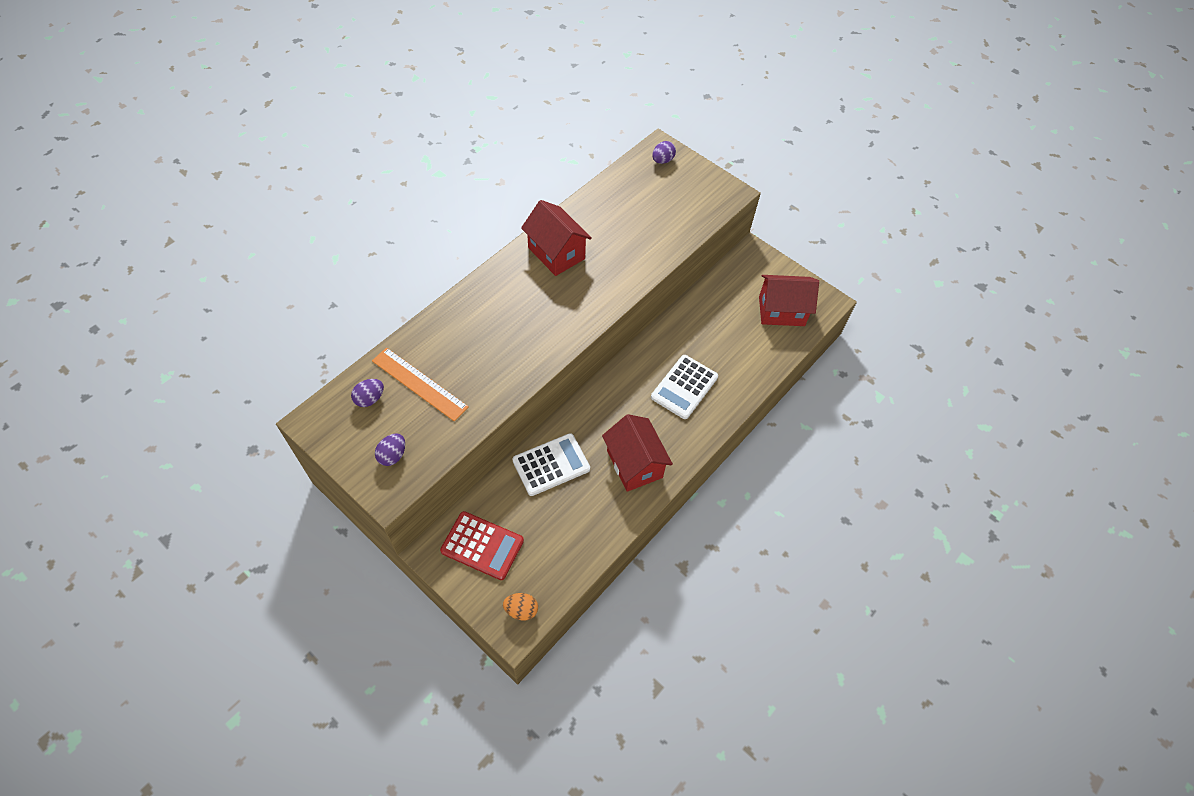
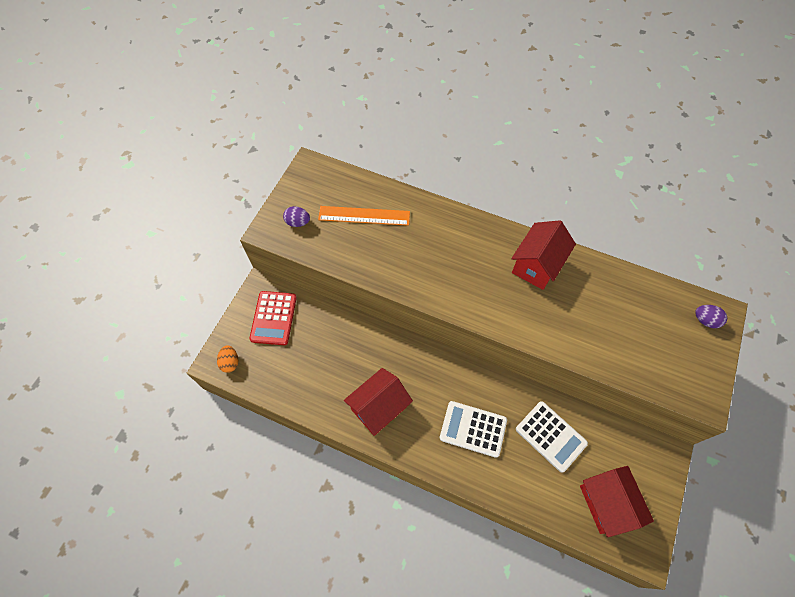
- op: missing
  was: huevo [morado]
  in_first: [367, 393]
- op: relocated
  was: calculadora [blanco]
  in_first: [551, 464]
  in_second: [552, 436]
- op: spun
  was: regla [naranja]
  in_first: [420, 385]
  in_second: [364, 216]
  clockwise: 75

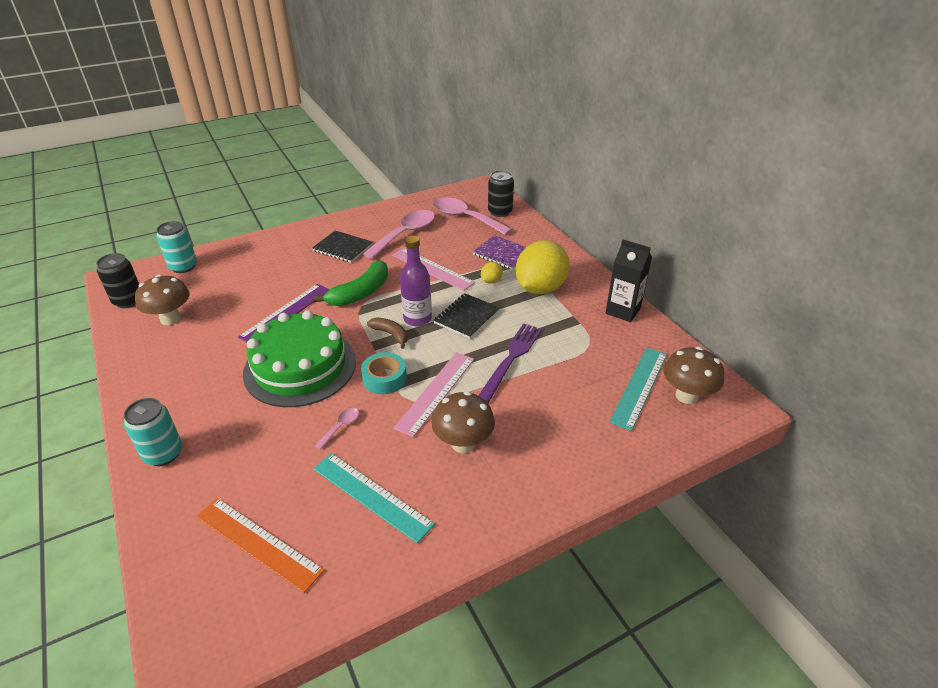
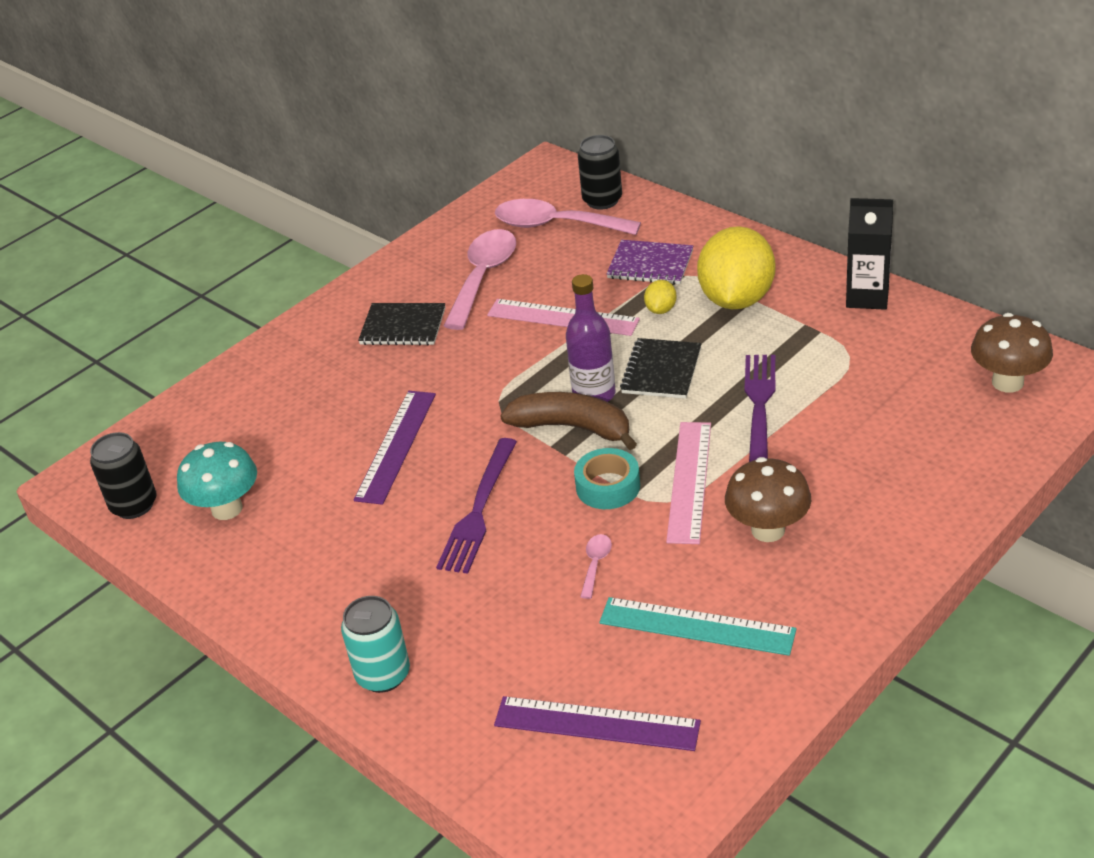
- op: missing
  was: lata [turquesa]
  in_first: [177, 247]
- op: missing
  was: plátano [verde]
  in_first: [350, 283]
- op: missing
  was: regla [turquesa]
  in_first: [638, 389]
- op: exchanged
  was: tarta [verde]
  now: tenedor [morado]
  in_first: [299, 358]
  in_second: [476, 506]
- op: colour
  was: seta [marrón]
  now: seta [turquesa]
  in_first: [162, 299]
  in_second: [217, 481]
- op: colour
  was: regla [naranja]
  now: regla [morado]
  in_first: [260, 545]
  in_second: [597, 723]
- op: size
  was: plátano [marrón]
  in_first: [387, 333]
  in_second: [568, 421]
  ratio: 1.73

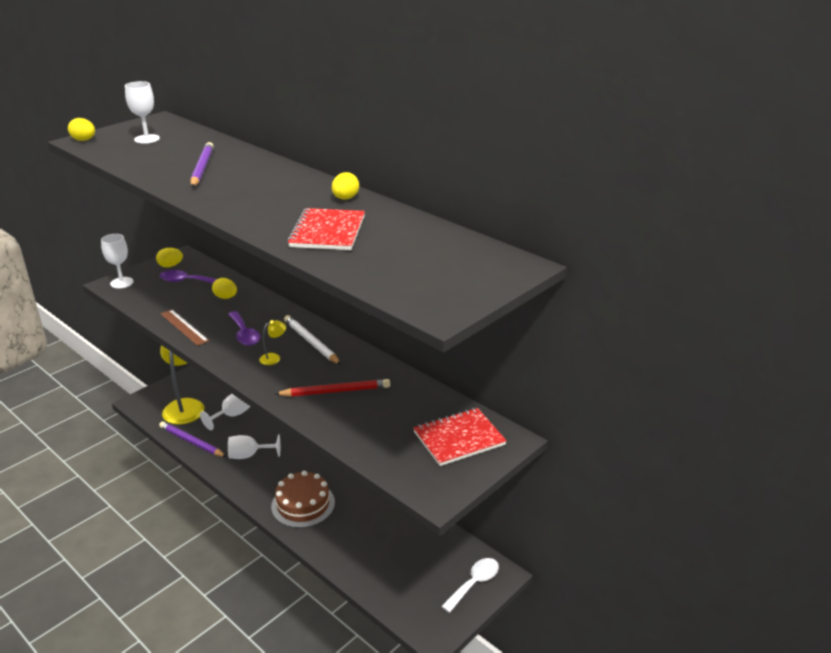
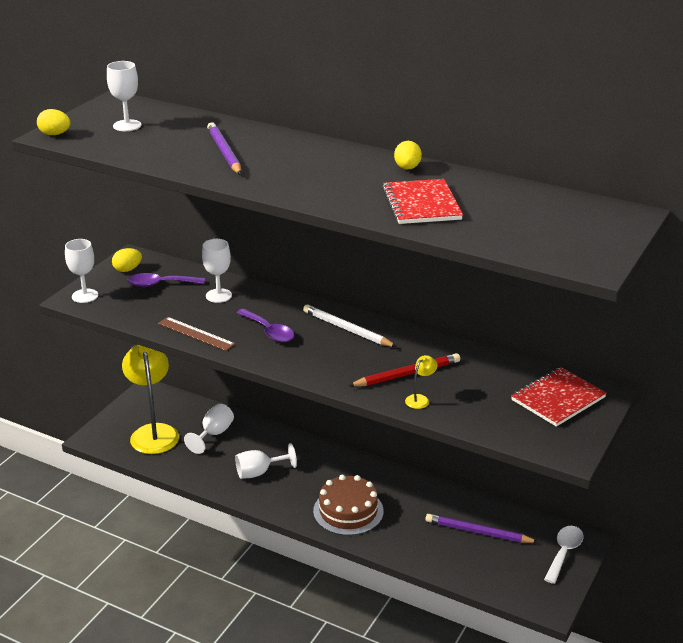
- op: relocated
  was: lápiz [morado]
  in_first: [192, 439]
  in_second: [481, 528]
- op: relocated
  was: lámpara [amarillo]
  in_first: [272, 342]
  in_second: [421, 382]
- op: exchanged
  was: huevo [amarillo]
  now: copa [blanco]
  in_first: [224, 288]
  in_second: [217, 271]

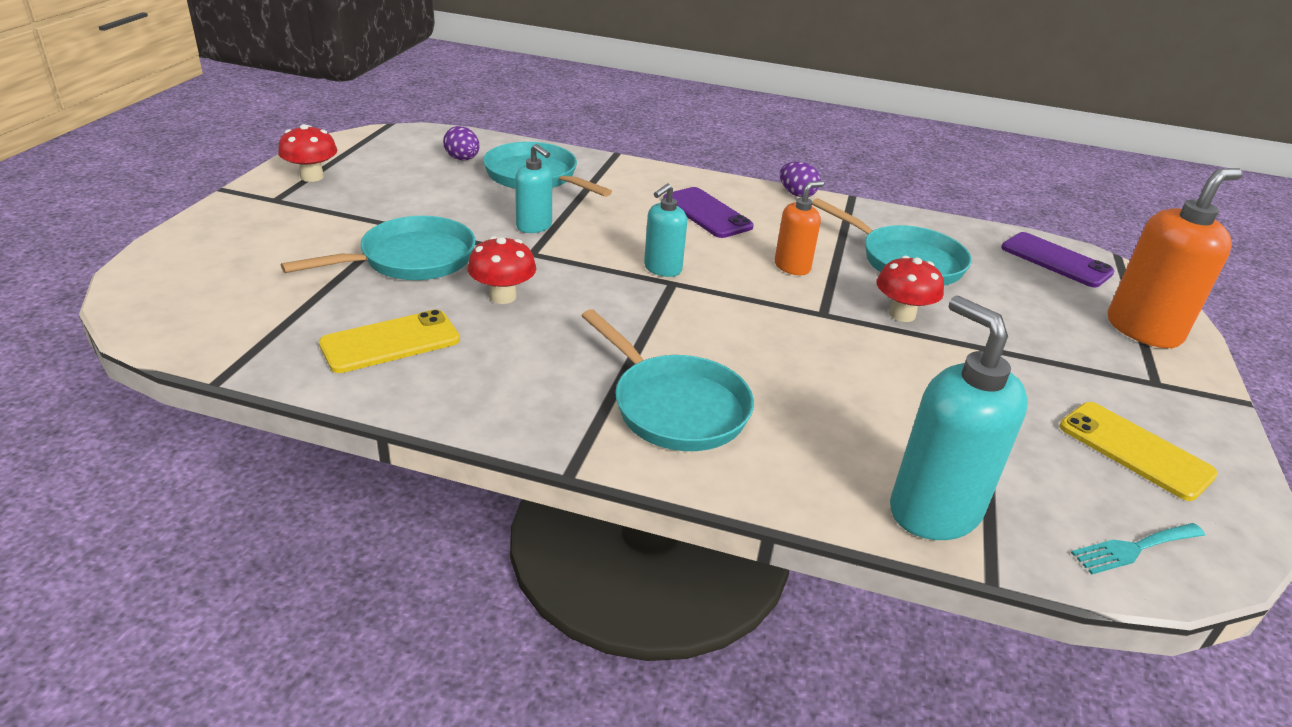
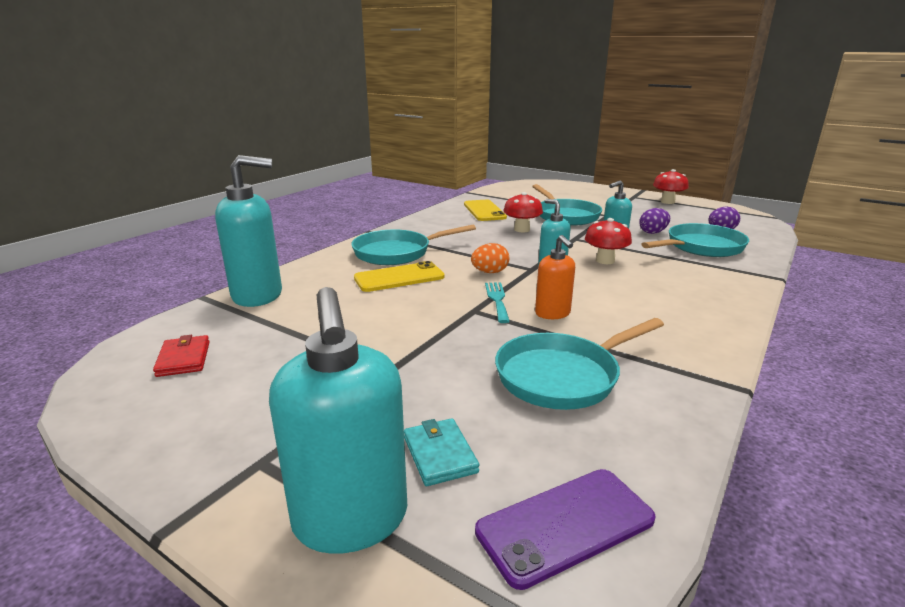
- op: missing
  was: móvil [morado]
  in_first: [708, 212]
- op: appeared
  now: cartera [rojo]
  in_second: [181, 356]
- op: appeared
  now: cartera [turquesa]
  in_second: [442, 452]
- op: appeared
  now: huevo [naranja]
  in_second: [490, 258]
- op: relocated
  was: huevo [morado]
  in_first: [800, 179]
  in_second: [654, 221]
- op: relocated
  was: seta [rojo]
  in_first: [910, 288]
  in_second: [608, 241]
- op: relocated
  was: móvil [amarillo]
  in_first: [1138, 451]
  in_second: [399, 276]
- op: relocated
  was: tenedor [turquesa]
  in_first: [1138, 548]
  in_second: [497, 302]
- op: colour
  was: dispensador de jabón [naranja]
  now: dispensador de jabón [turquesa]
  in_first: [1175, 258]
  in_second: [338, 420]

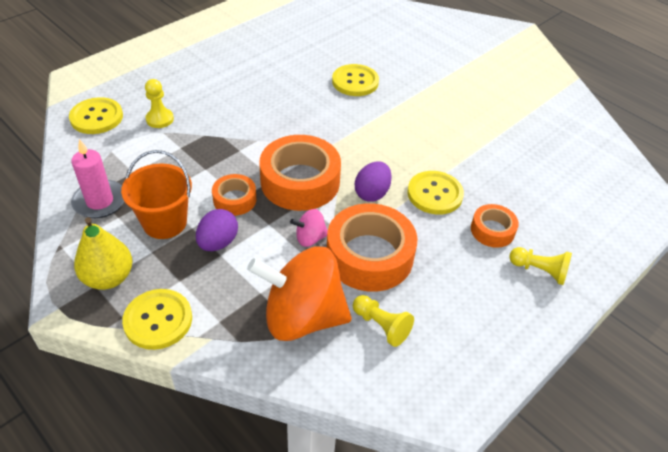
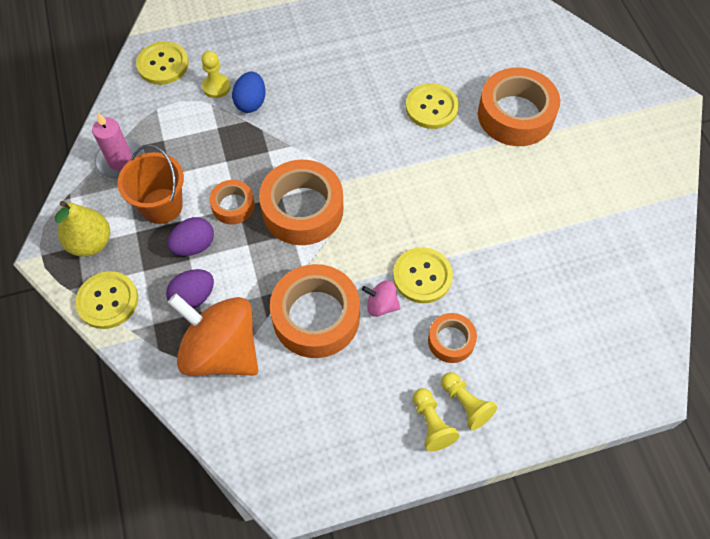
- op: appeared
  now: huevo [azul]
  in_second: [249, 92]
- op: appeared
  now: cinta adhesiva [naranja]
  in_second: [519, 107]
- op: relocated
  was: peonza [rosa]
  in_first: [309, 228]
  in_second: [381, 298]
- op: relocated
  was: peón [amarillo]
  in_first: [383, 321]
  in_second: [436, 419]
- op: relocated
  was: huevo [morado]
  in_first: [373, 181]
  in_second: [190, 289]

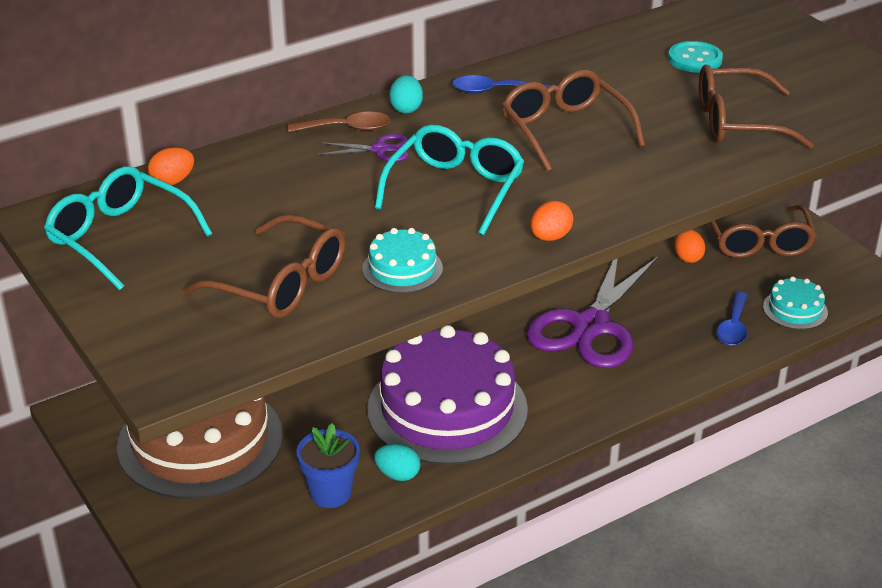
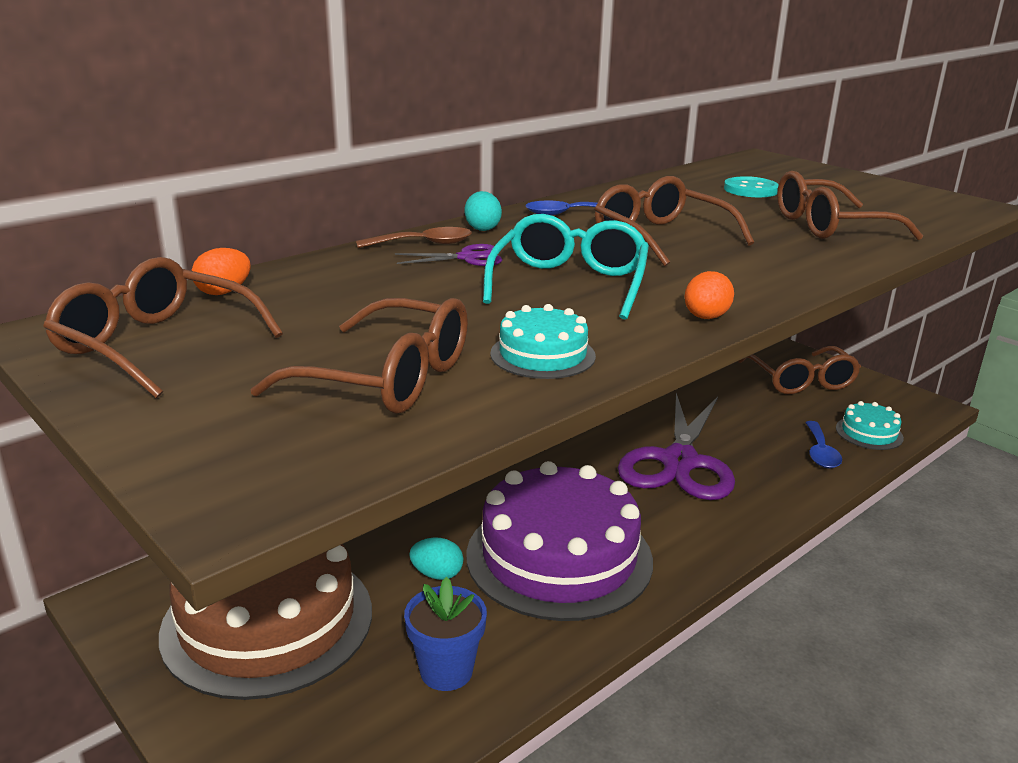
- op: missing
  was: huevo [naranja]
  in_first: [689, 246]
- op: relocated
  was: huevo [turquesa]
  in_first: [397, 462]
  in_second: [436, 559]
- op: colour
  was: gafas [turquesa]
  now: gafas [marrón]
  in_first: [128, 228]
  in_second: [163, 327]

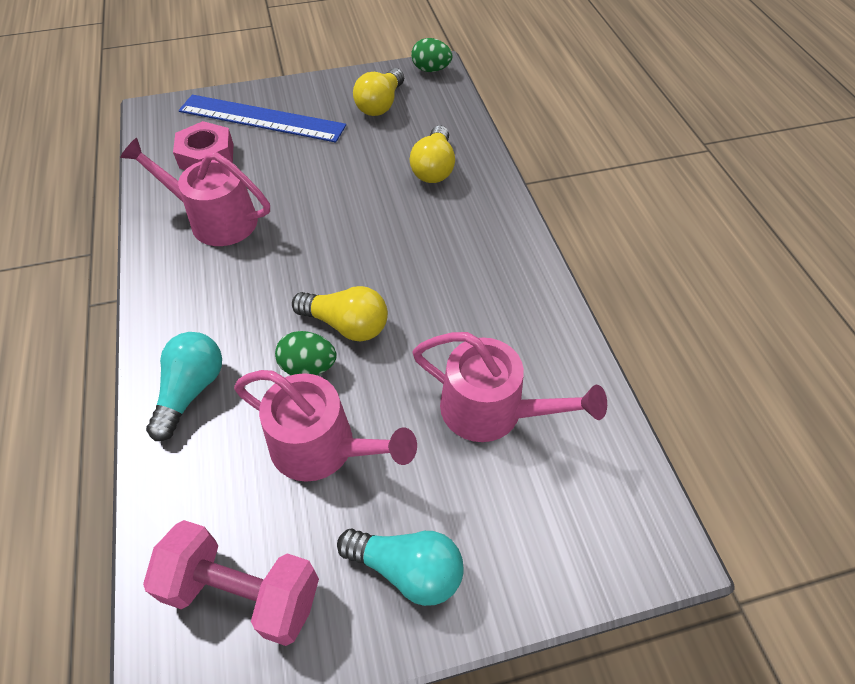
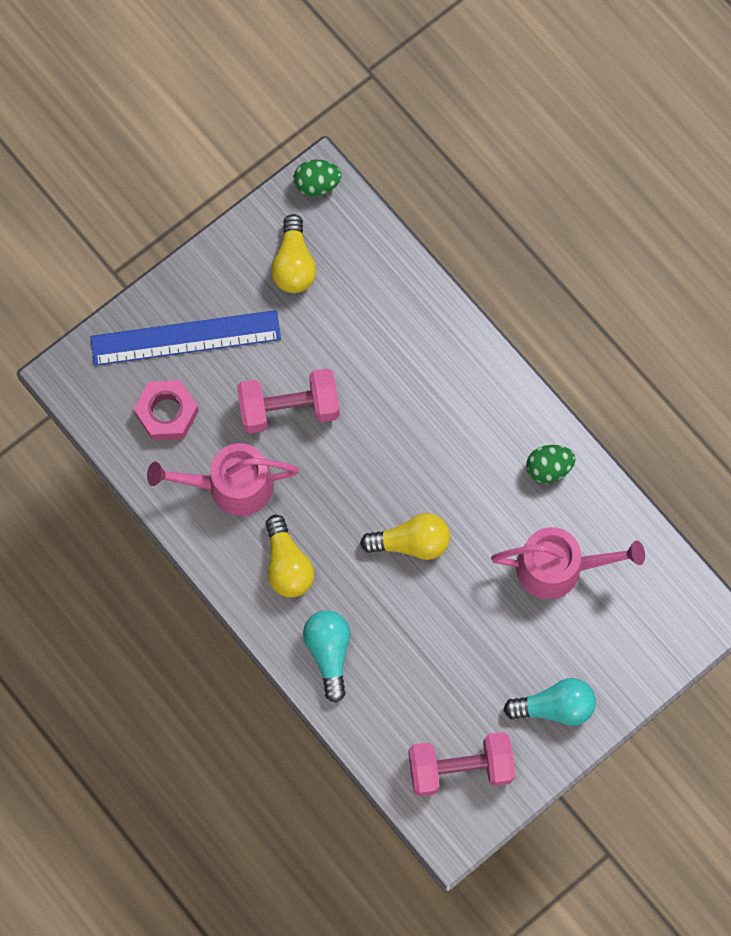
- op: missing
  was: regadera [rosa]
  in_first: [325, 426]
- op: appeared
  now: mancuerna [rosa]
  in_second: [288, 401]
- op: relocated
  was: huevo [verde]
  in_first: [306, 353]
  in_second: [551, 464]
- op: relocated
  was: bombilla [amarillo]
  in_first: [432, 154]
  in_second: [289, 556]

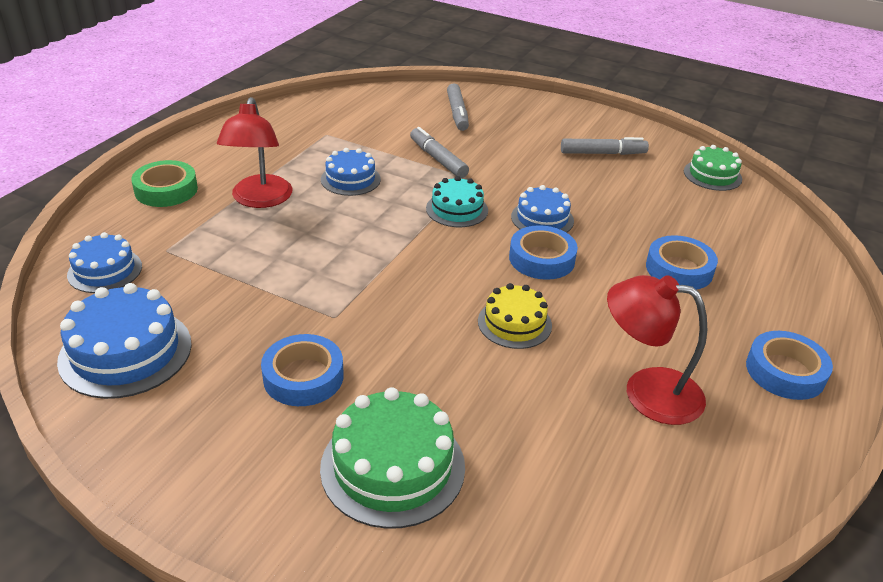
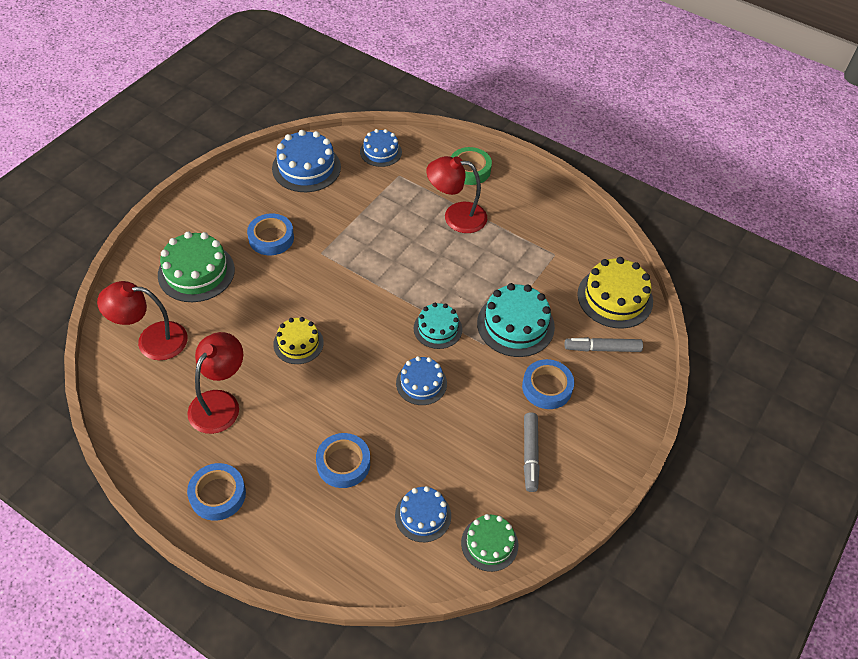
- op: appeared
  now: lámpara [rojo]
  in_second: [142, 320]
- op: appeared
  now: tarta [amarillo]
  in_second: [615, 292]
- op: relocated
  was: tarta [azul]
  in_first: [351, 172]
  in_second: [423, 514]
- op: relocated
  was: cinta adhesiva [azul]
  in_first: [543, 252]
  in_second: [548, 384]
- op: exchanged
  was: rotulador [gris]
  now: tarta [turquesa]
  in_first: [439, 152]
  in_second: [516, 320]

